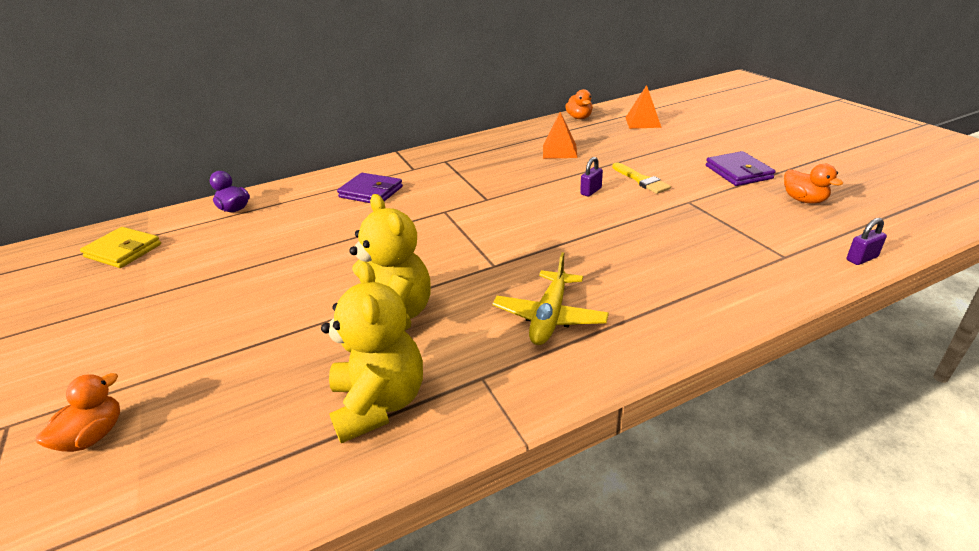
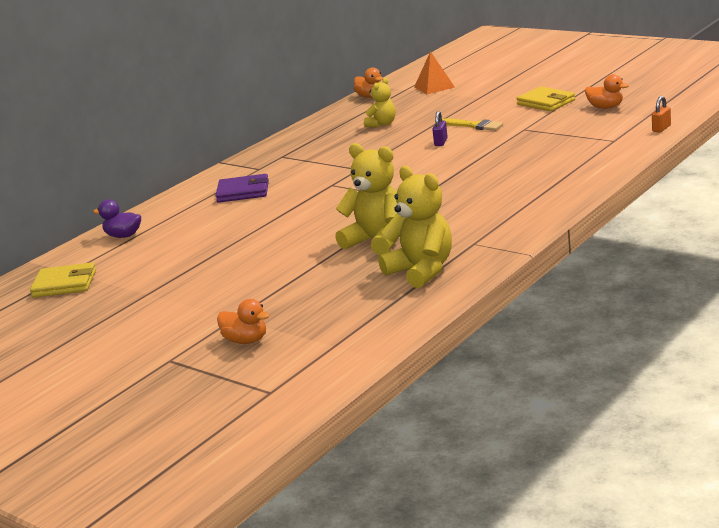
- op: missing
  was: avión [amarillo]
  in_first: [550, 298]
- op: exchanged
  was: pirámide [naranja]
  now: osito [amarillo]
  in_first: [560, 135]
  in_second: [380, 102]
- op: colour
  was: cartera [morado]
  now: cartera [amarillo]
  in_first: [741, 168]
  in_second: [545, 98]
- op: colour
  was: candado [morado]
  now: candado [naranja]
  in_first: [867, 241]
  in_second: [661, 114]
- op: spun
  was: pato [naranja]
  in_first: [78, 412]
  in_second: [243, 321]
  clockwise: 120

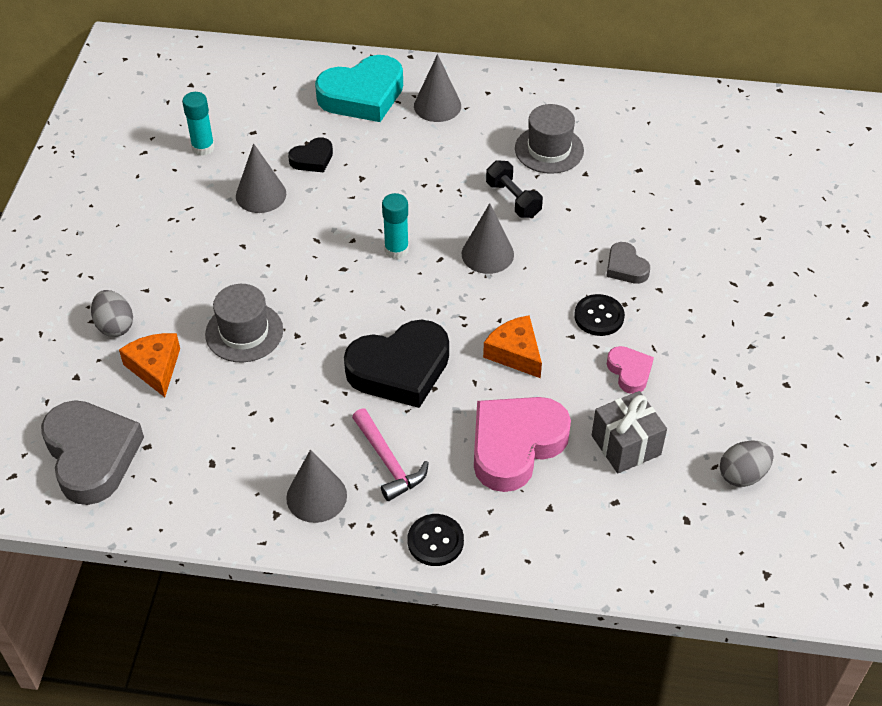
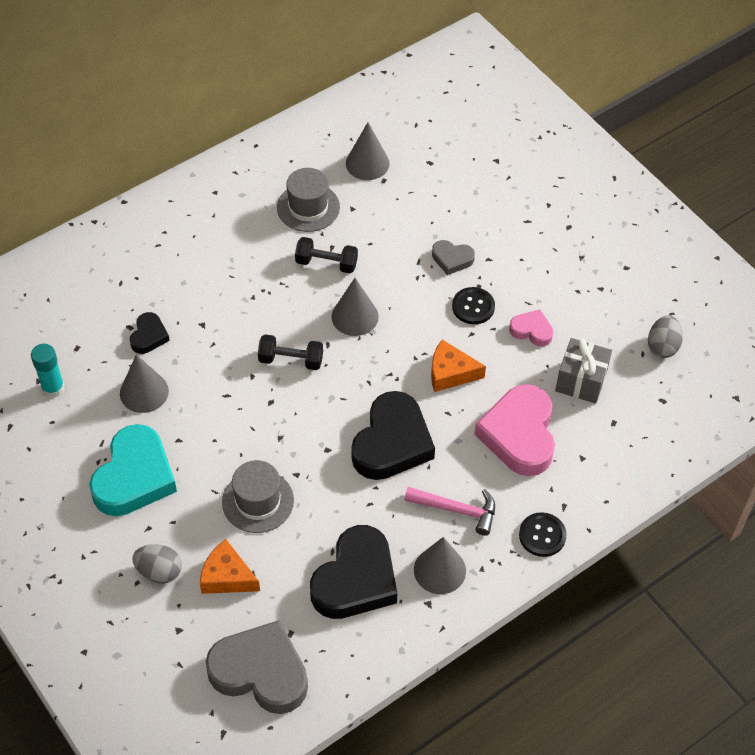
- op: appeared
  now: corazón [negro]
  in_second: [353, 572]
- op: relocated
  was: corazón [turquesa]
  in_first: [359, 88]
  in_second: [133, 470]
- op: relocated
  was: cono [gris]
  in_first: [437, 88]
  in_second: [368, 151]
- op: exchanged
  was: barra de pegamento [turquesa]
  now: mancuerna [negro]
  in_first: [395, 226]
  in_second: [290, 352]

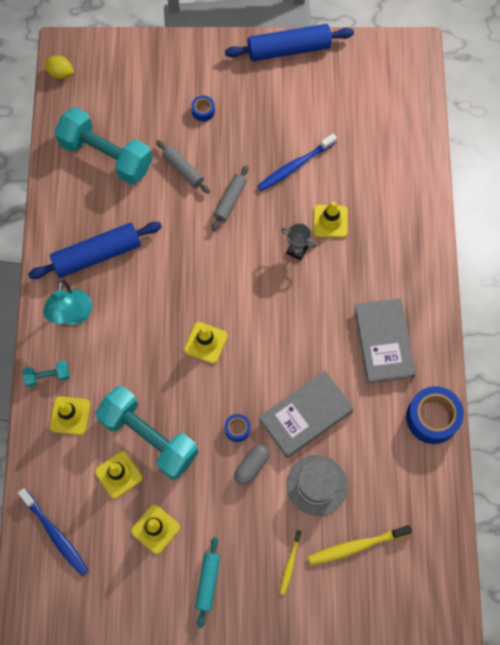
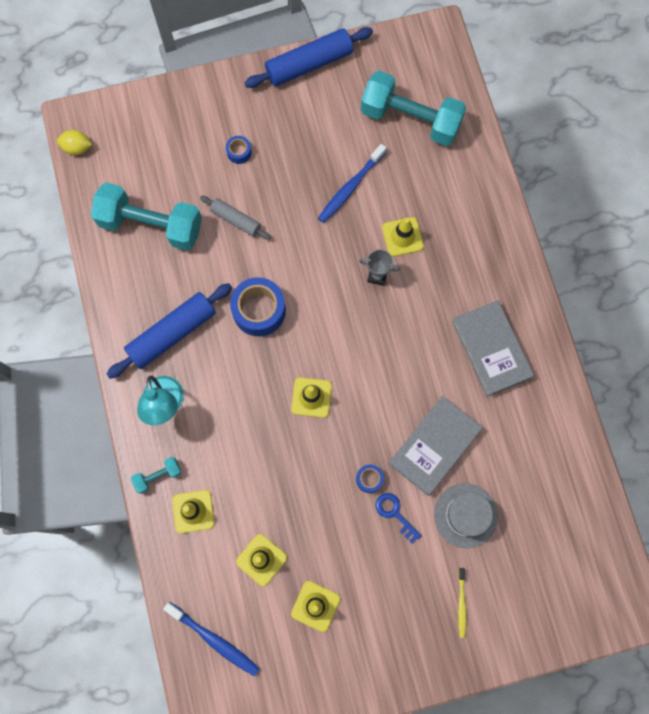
- op: missing
  was: rodillo [turquesa]
  in_first: [207, 582]
- op: missing
  was: rodillo [gris]
  in_first: [230, 198]
- op: missing
  was: cepillo de dientes [amarillo]
  in_first: [360, 545]
- op: relocated
  was: mancuerna [turquesa]
  in_first: [147, 432]
  in_second: [413, 108]
- op: relocated
  was: cinta adhesiva [azul]
  in_first: [435, 415]
  in_second: [258, 306]
- op: exchanged
  was: cápsula [gris]
  now: llave [azul]
  in_first: [252, 464]
  in_second: [398, 518]

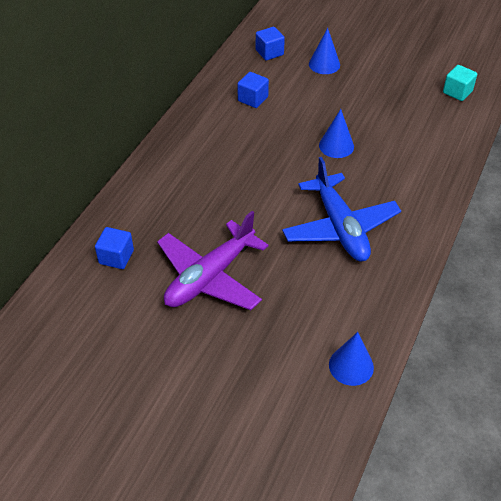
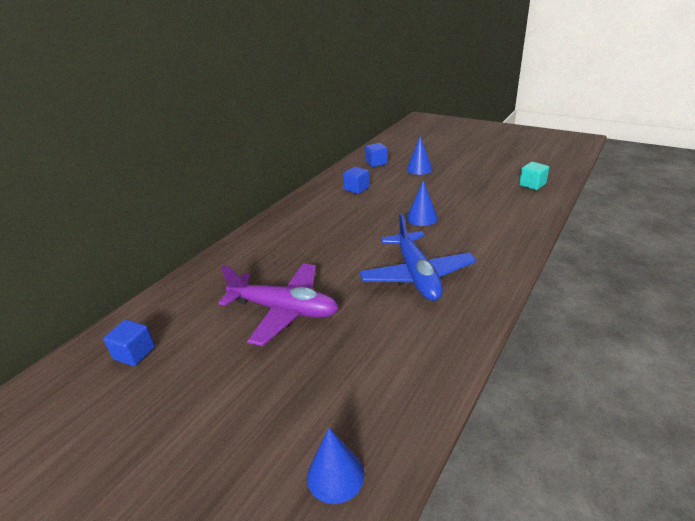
- op: relocated
  was: cubo [azul]
  in_first: [114, 248]
  in_second: [129, 343]
- op: relocated
  was: cono [azul]
  in_first: [351, 359]
  in_second: [335, 466]
- op: spun
  was: avión [morado]
  in_first: [213, 260]
  in_second: [279, 304]
  clockwise: -120

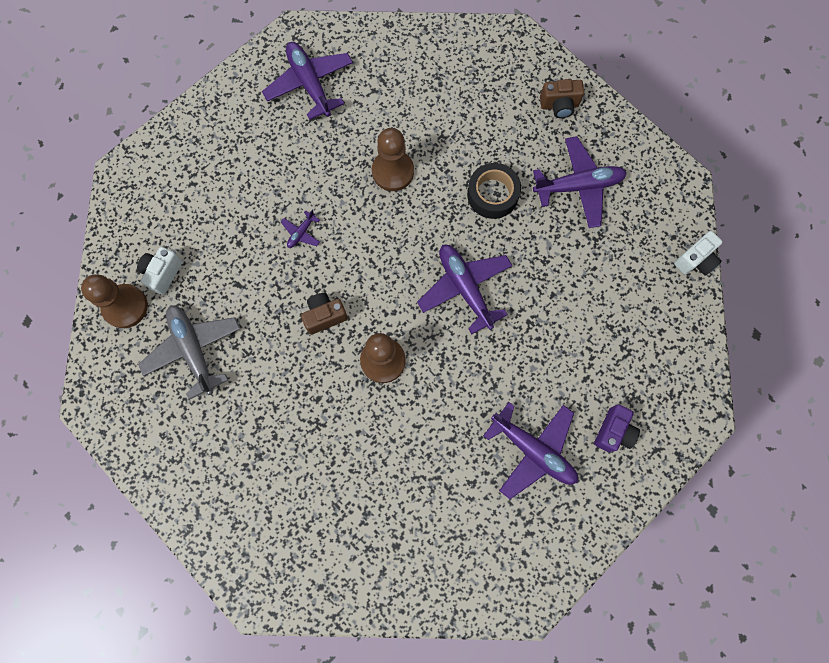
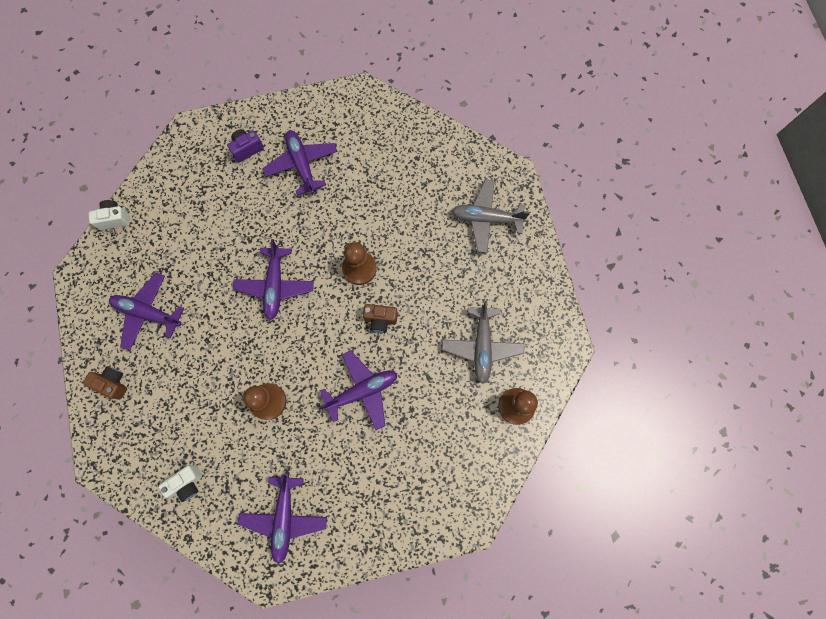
- op: missing
  was: cinta adhesiva [negro]
  in_first: [494, 191]
- op: appeared
  now: avión [gris]
  in_second: [490, 216]
- op: relocated
  was: cámara [blanco]
  in_first: [160, 271]
  in_second: [180, 483]
- op: size
  was: avión [morado]
  in_first: [300, 229]
  in_second: [359, 390]
  ratio: 2.21

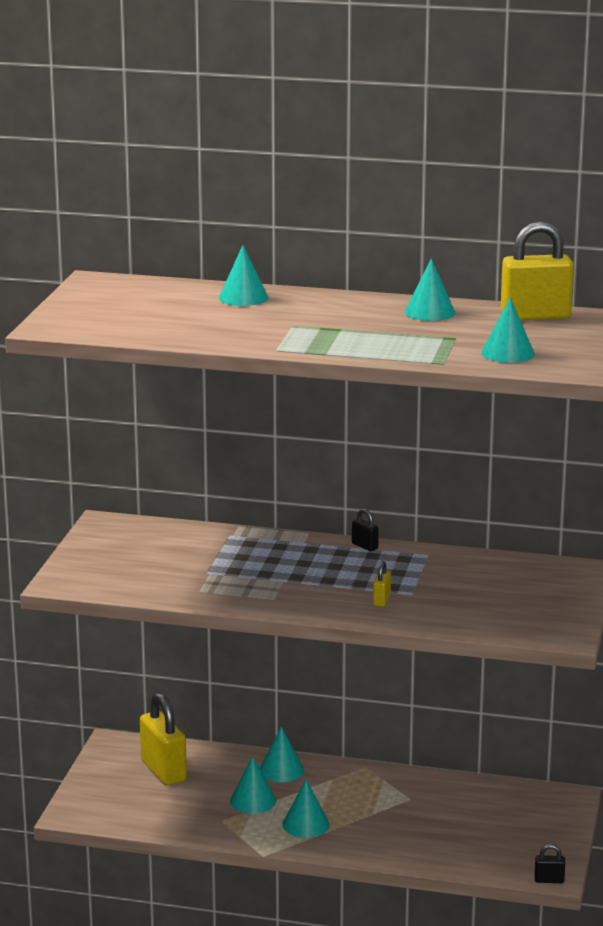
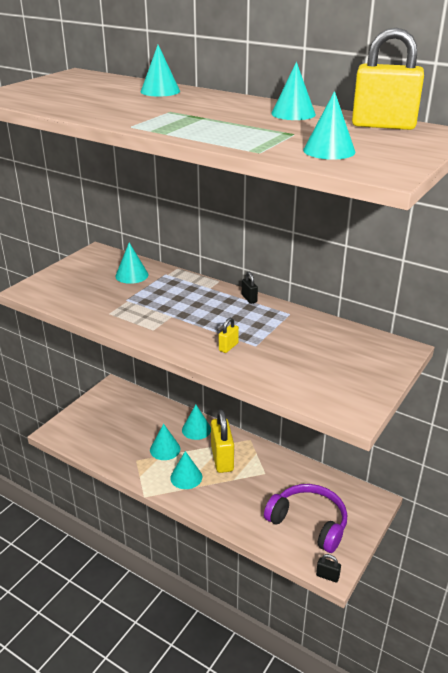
- op: appeared
  now: cono [turquesa]
  in_second: [131, 263]
- op: appeared
  now: auriculares [morado]
  in_second: [305, 518]
- op: relocated
  was: candado [amarillo]
  in_first: [163, 739]
  in_second: [222, 441]

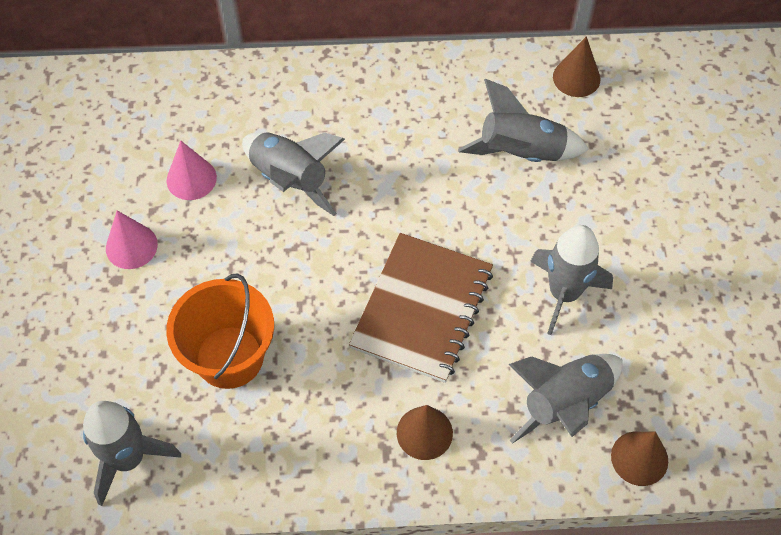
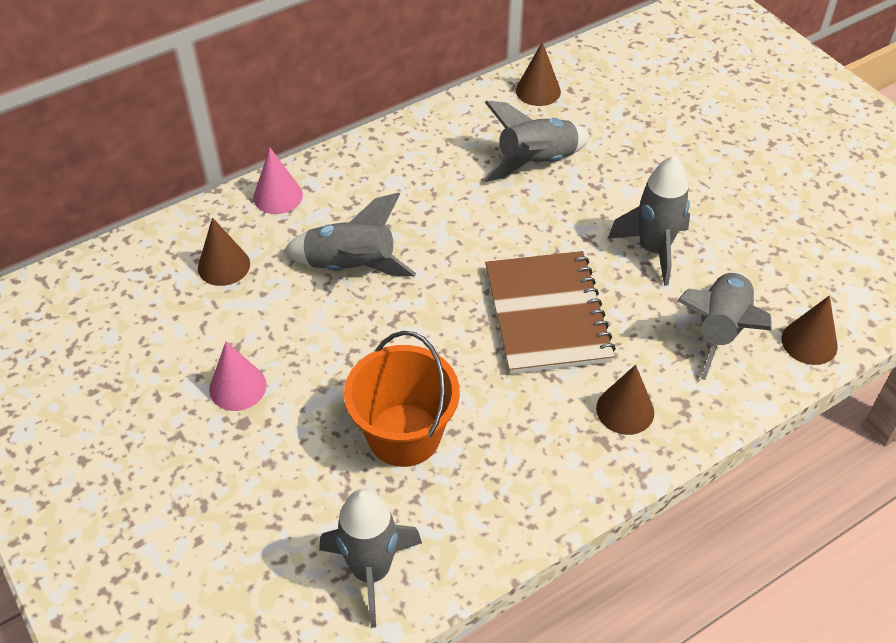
- op: appeared
  now: cono [marrón]
  in_second: [224, 251]
- op: relocated
  was: cono [rosa]
  in_first: [192, 170]
  in_second: [278, 180]

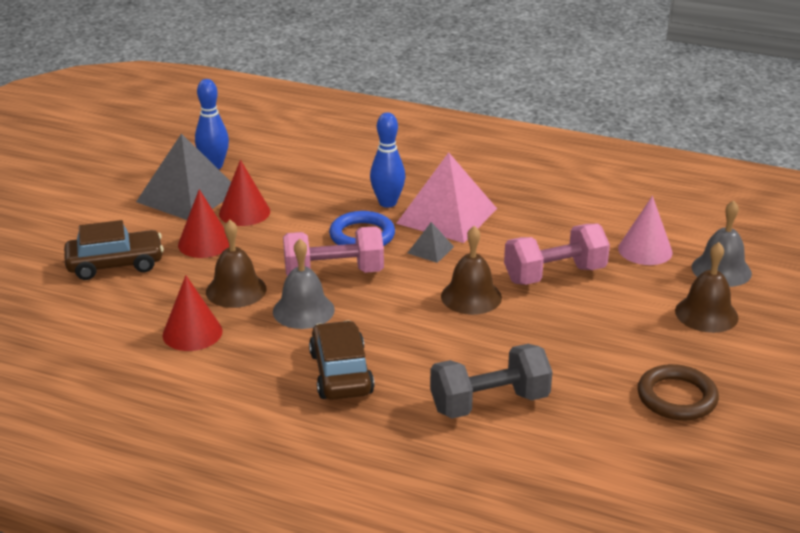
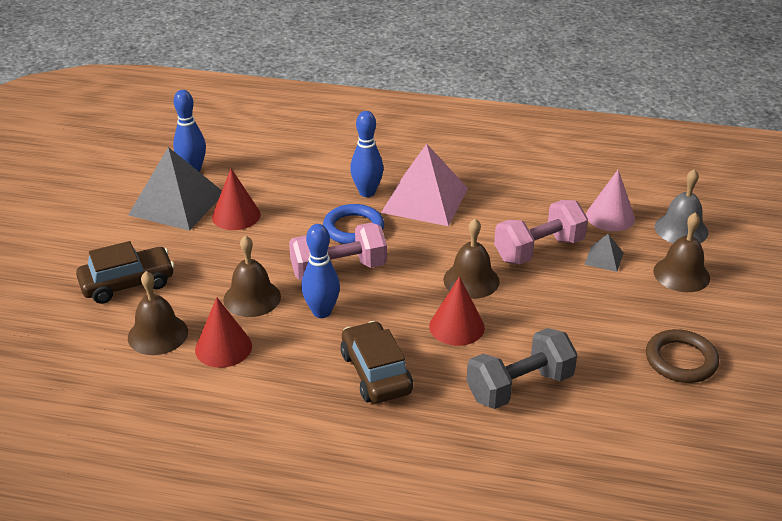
- op: appeared
  now: campana [marrón]
  in_second: [158, 313]
- op: relocated
  was: cono [rojo]
  in_first: [203, 223]
  in_second: [457, 311]
- op: relocated
  was: pirámide [gris]
  in_first: [431, 242]
  in_second: [603, 253]
- op: exchanged
  was: campana [gris]
  now: bolo [azul]
  in_first: [304, 284]
  in_second: [320, 271]

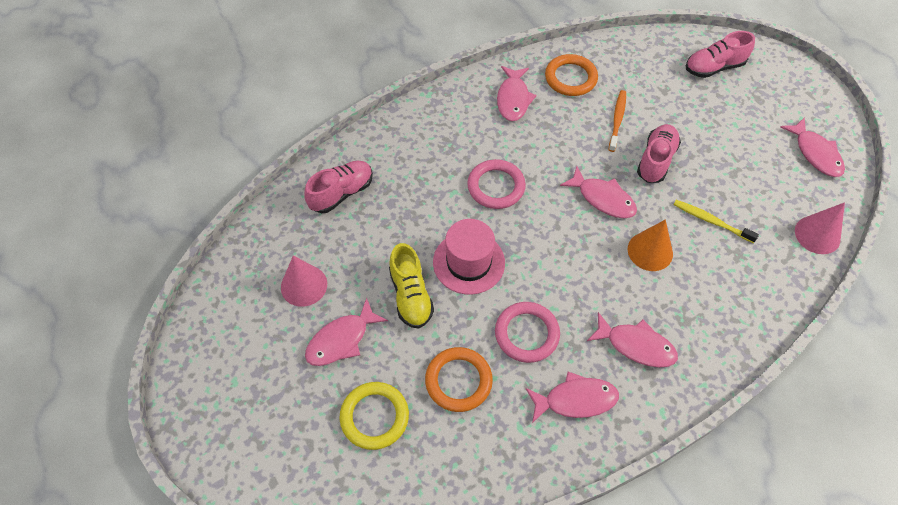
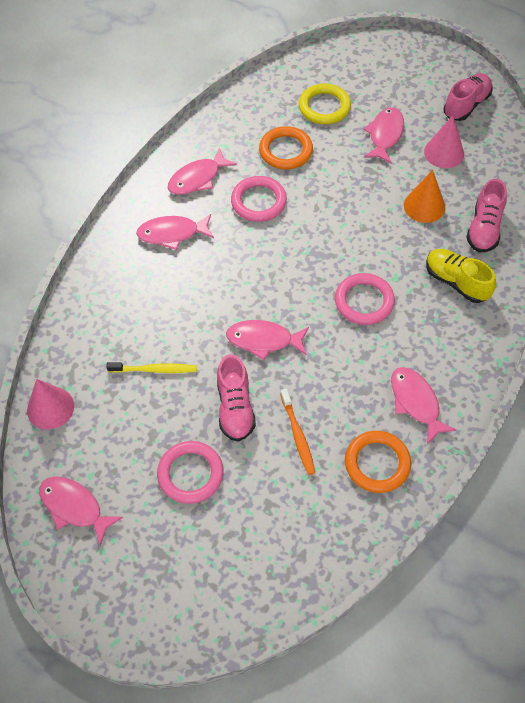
- op: missing
  was: sombrero [rosa]
  in_first: [469, 257]
- op: appeared
  now: anillo [rosa]
  in_second: [190, 472]
- op: relocated
  was: zapato [amarillo]
  in_first: [411, 286]
  in_second: [461, 276]
- op: relocated
  was: cono [naranja]
  in_first: [650, 245]
  in_second: [424, 196]
- op: relocated
  was: zapato [rosa]
  in_first: [720, 54]
  in_second: [468, 97]

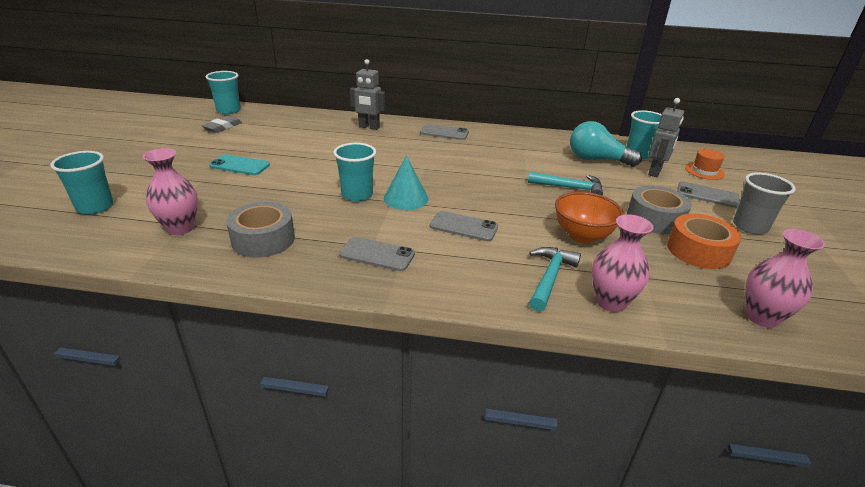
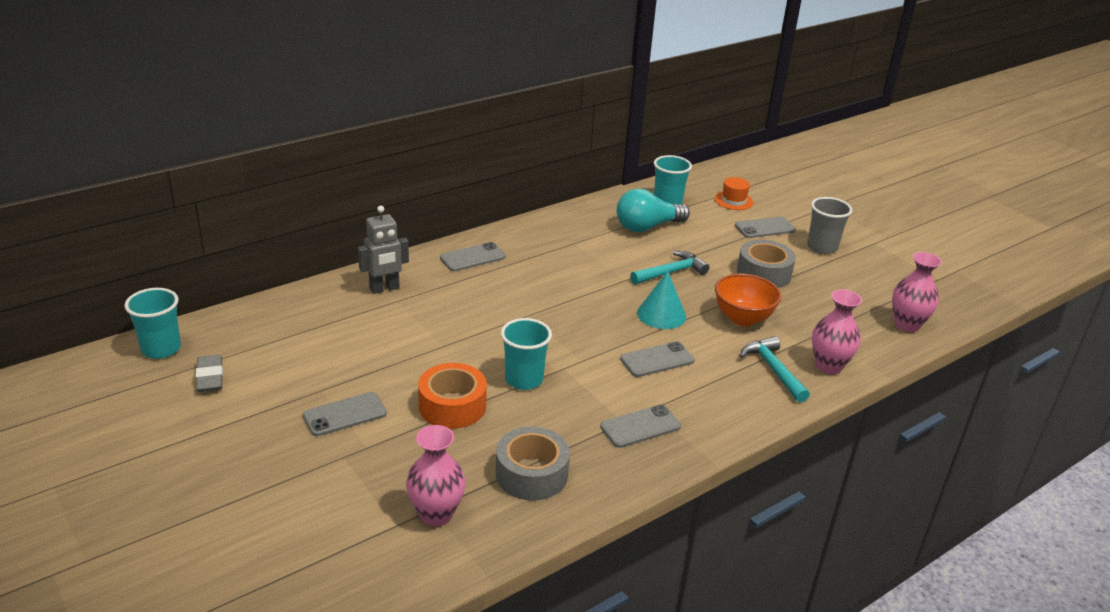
- op: missing
  was: vaso [turquesa]
  in_first: [81, 182]
- op: missing
  was: robot [gris]
  in_first: [666, 137]
- op: relocated
  was: cono [turquesa]
  in_first: [406, 182]
  in_second: [661, 300]
- op: relocated
  was: cinta adhesiva [naranja]
  in_first: [704, 241]
  in_second: [452, 396]
- op: colour
  was: móvil [turquesa]
  now: móvil [gris]
  in_first: [239, 164]
  in_second: [345, 414]

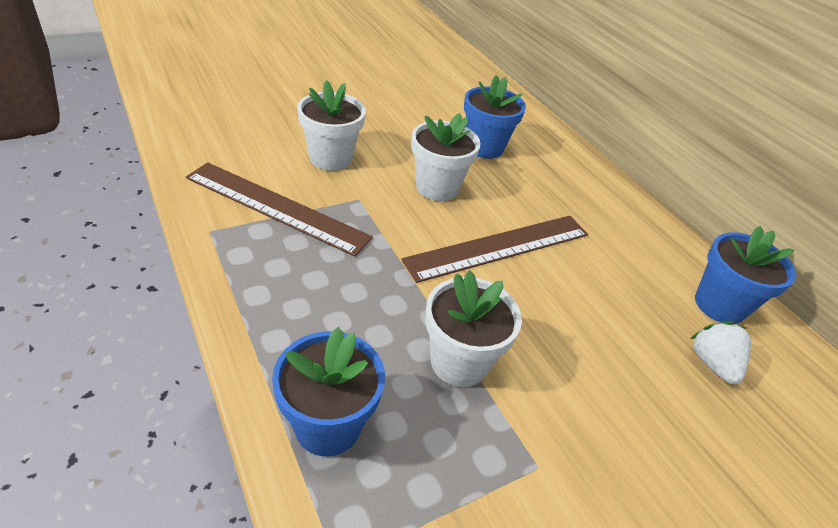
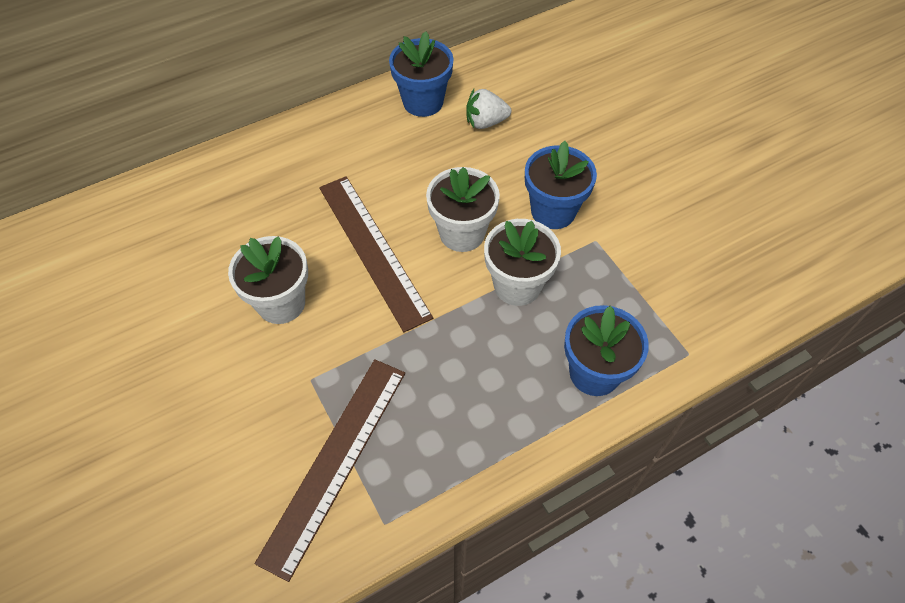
- op: relocated
  was: maceta [blanco]
  in_first: [331, 125]
  in_second: [463, 209]
- op: relocated
  was: maceta [azul]
  in_first: [495, 117]
  in_second: [561, 185]

